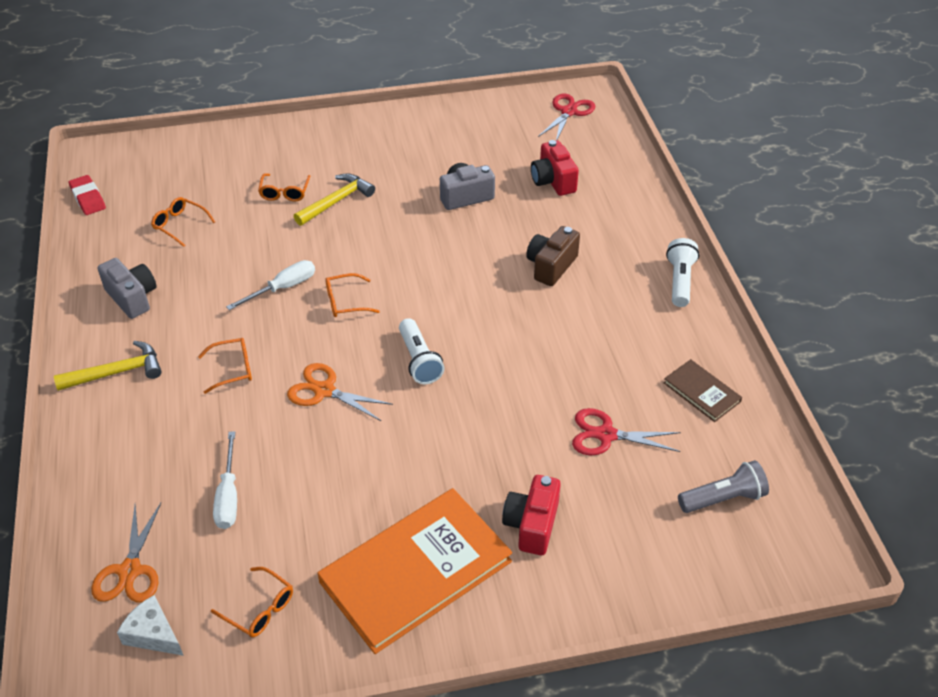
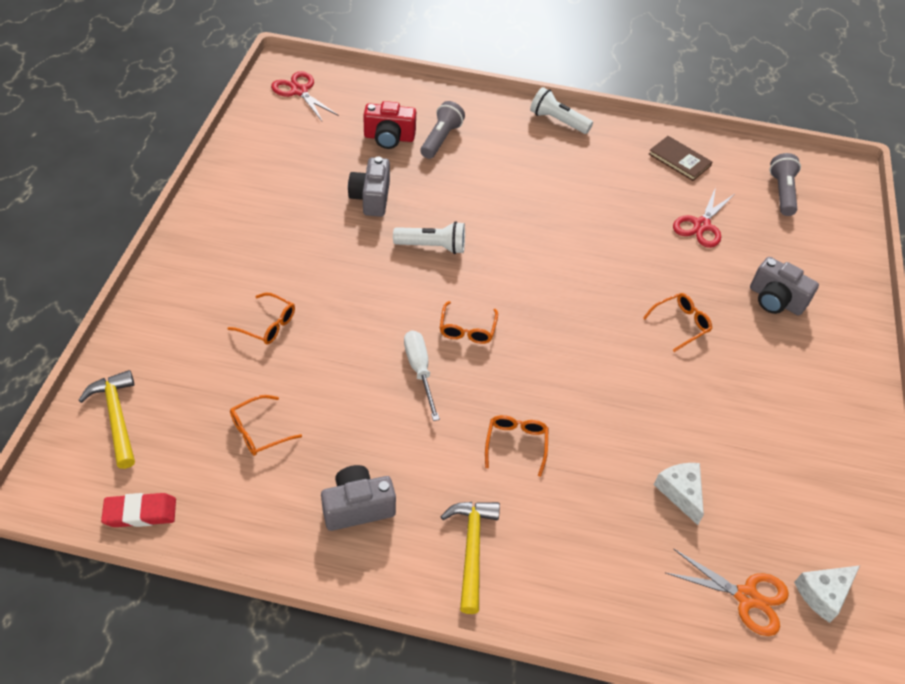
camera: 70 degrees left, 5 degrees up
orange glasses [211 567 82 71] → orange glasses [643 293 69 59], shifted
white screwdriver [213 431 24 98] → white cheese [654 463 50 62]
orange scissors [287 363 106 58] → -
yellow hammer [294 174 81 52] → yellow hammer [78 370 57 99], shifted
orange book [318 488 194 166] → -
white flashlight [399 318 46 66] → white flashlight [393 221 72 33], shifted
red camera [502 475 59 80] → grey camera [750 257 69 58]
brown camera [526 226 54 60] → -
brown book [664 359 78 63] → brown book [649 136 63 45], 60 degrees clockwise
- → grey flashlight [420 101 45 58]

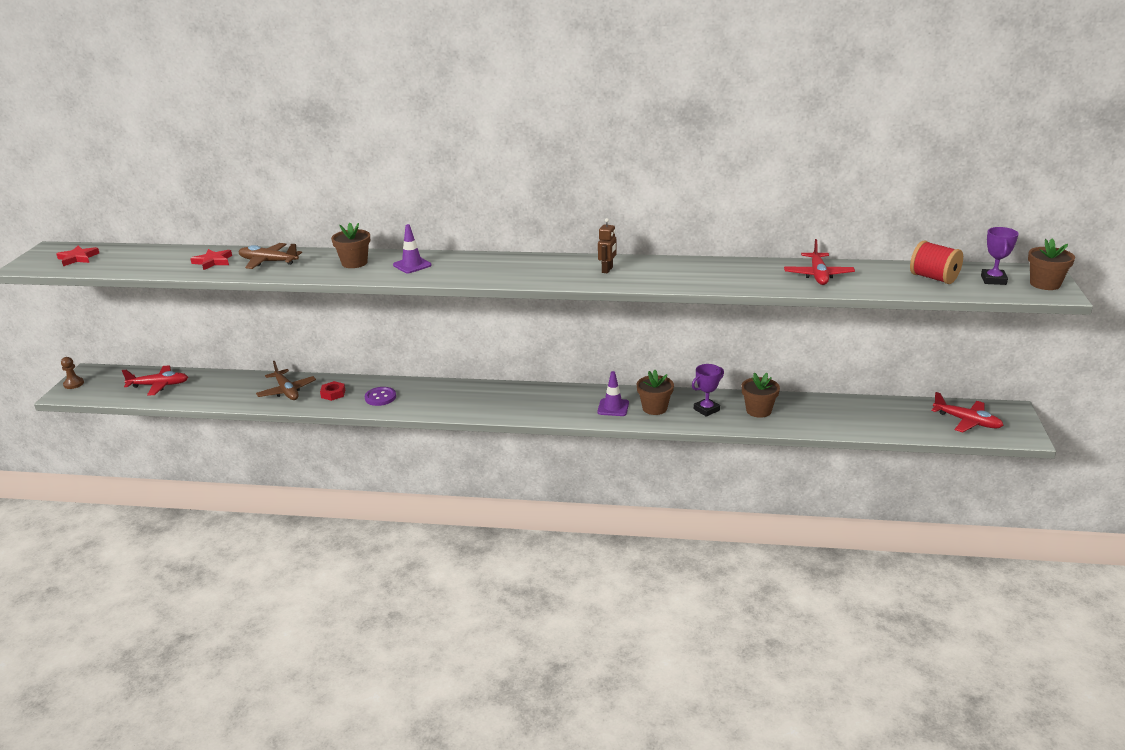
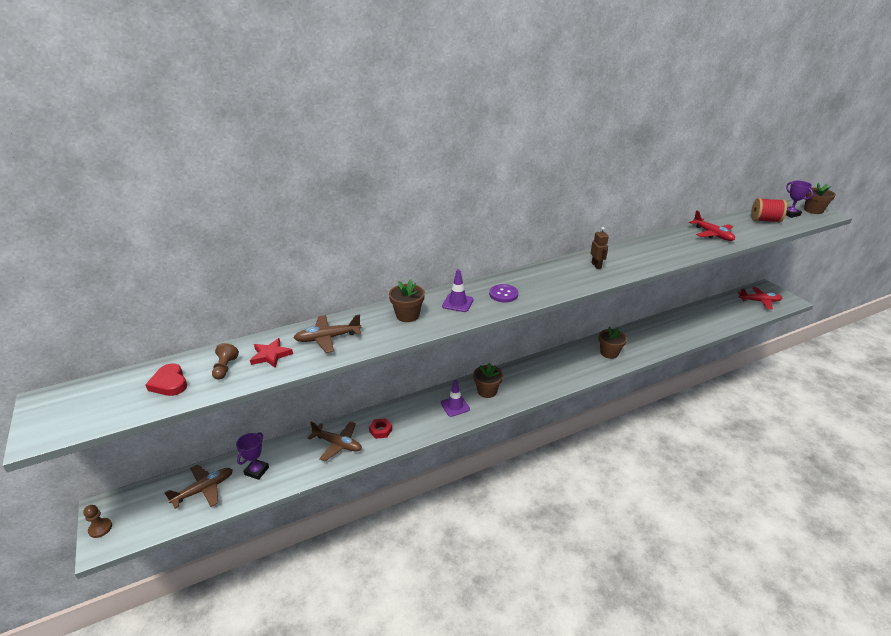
camera: 35 degrees left, 5 degrees up
red star [57 246 42 20] → -
red plane [122 365 66 31] → brown plane [164 465 69 44]
purple button [365 387 31 19] → purple button [489 284 29 18], shifted
purple traffic cone [597 371 32 45] → purple traffic cone [441 380 29 37], shifted
purple trophy [692 364 32 53] → purple trophy [236 432 33 48], shifted
brown flower pot [742 373 38 45] → brown flower pot [473 363 30 35], shifted
- → red heart [145 364 42 32]
- → brown pawn [212 343 27 37]

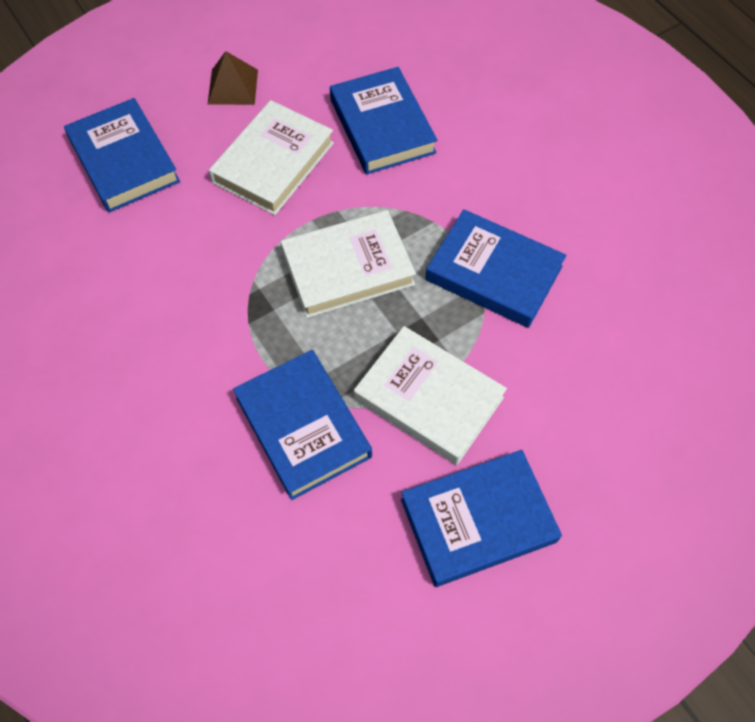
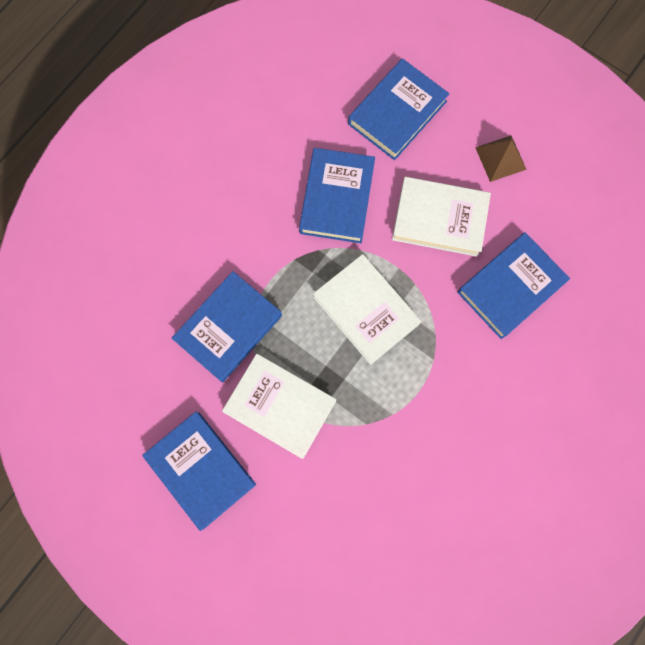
camera: 70 degrees right, 15 degrees up
white book [354 326 153 139] → white book [222 354 115 105], 75 degrees counterclockwise
blue book [425 209 141 119] → blue book [299 148 76 95], shifted

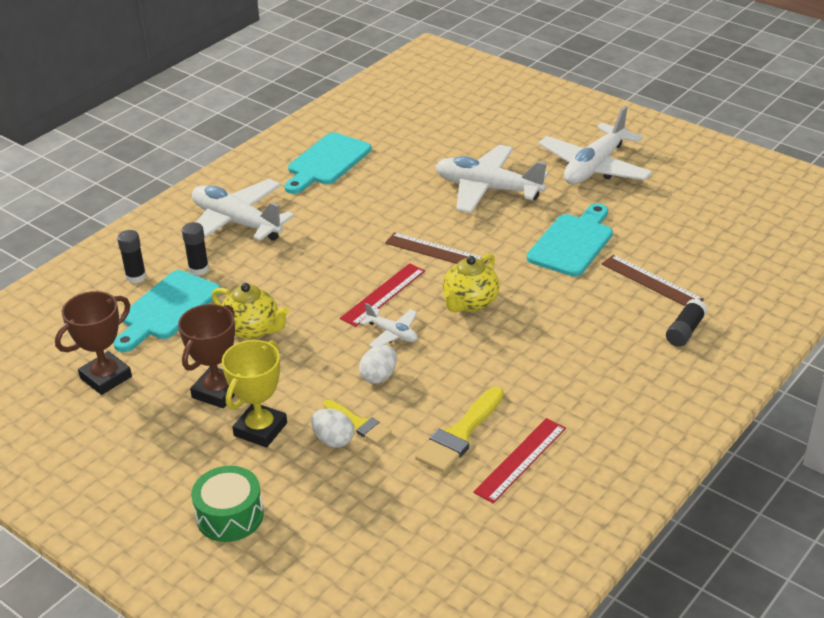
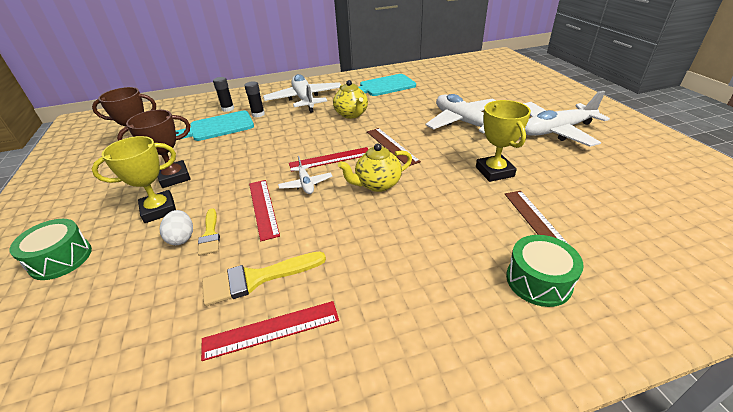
camera: 35 degrees right, 0 degrees up
yellow teapot [211 283 78 57] → yellow teapot [333 80 35 39], shifted
white egg [359 345 38 39] → red ruler [249 180 31 61]
turquoise cutting board [527 204 86 73] → yellow trophy [476 100 55 82]
black glue stick [666 299 41 48] → green drum [506 235 78 72]

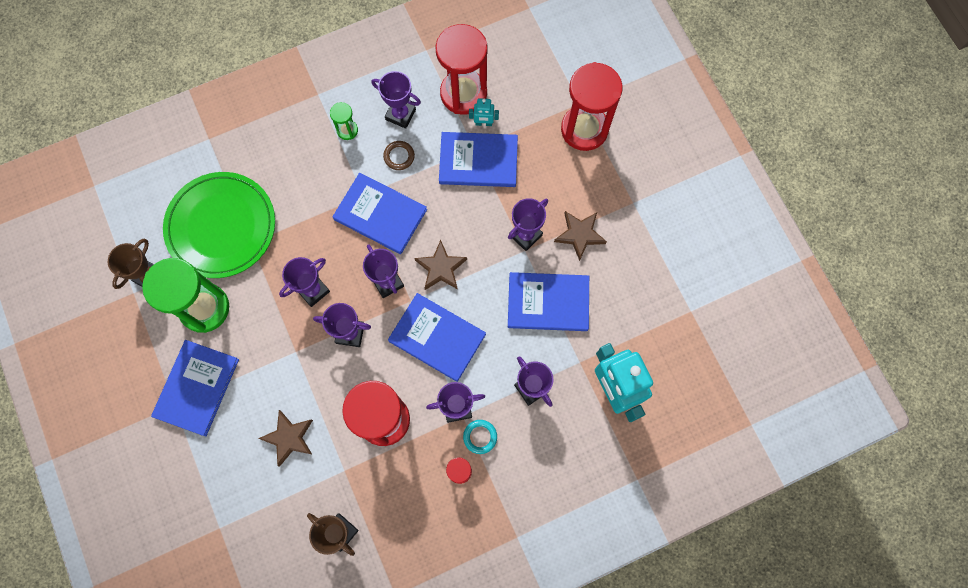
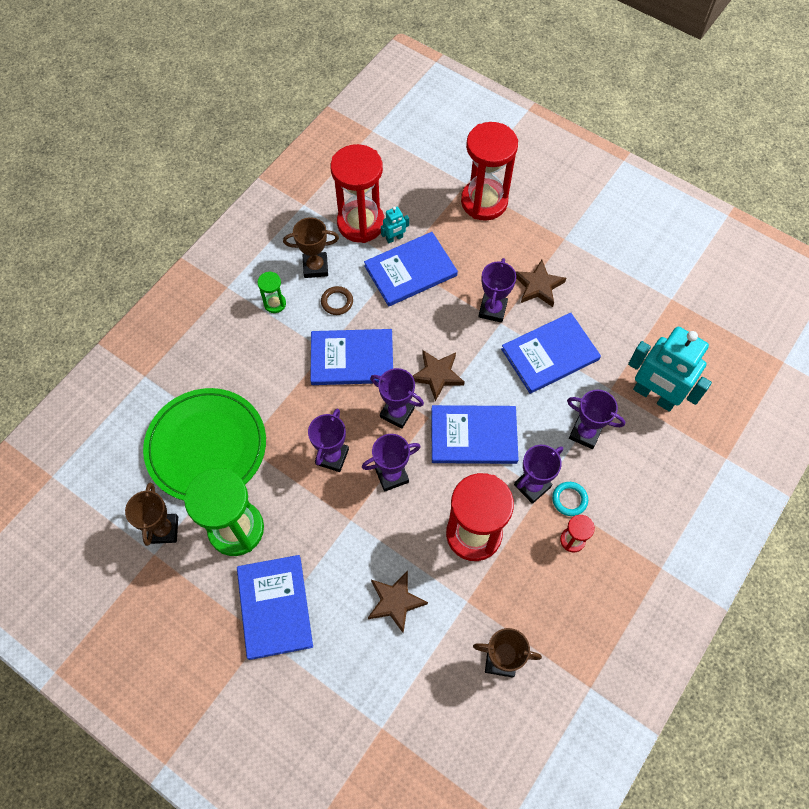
camera: 30 degrees left, 10 degrees down
purple trophy [371 71 50 58] → brown trophy [283 217 56 61]

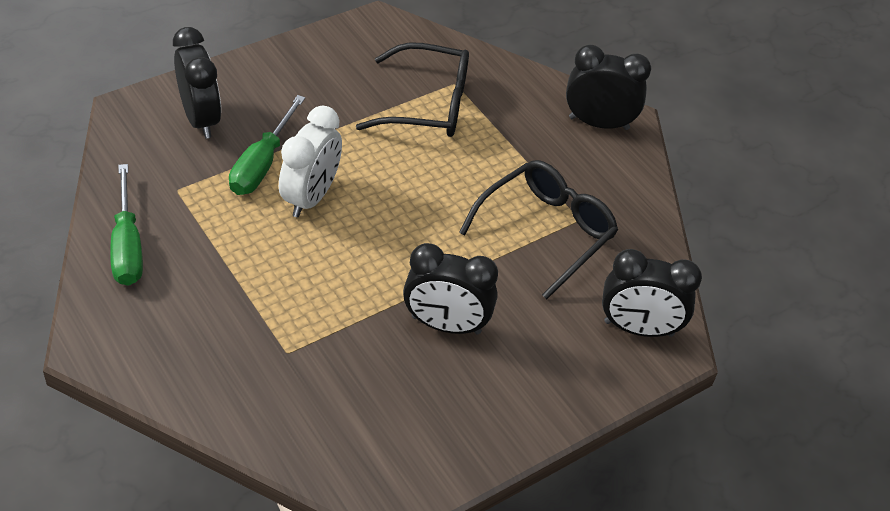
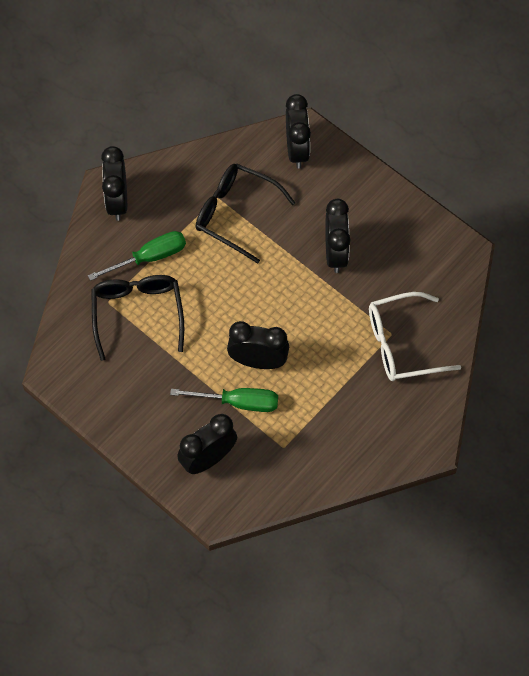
camera: 100 degrees left, 15 degrees up
green screwdriver [110 164 33 122] → green screwdriver [88 231 98 50], shifted
white clock [279 106 63 112] → black clock [227 321 62 48]
- → white glasses [369 292 92 89]

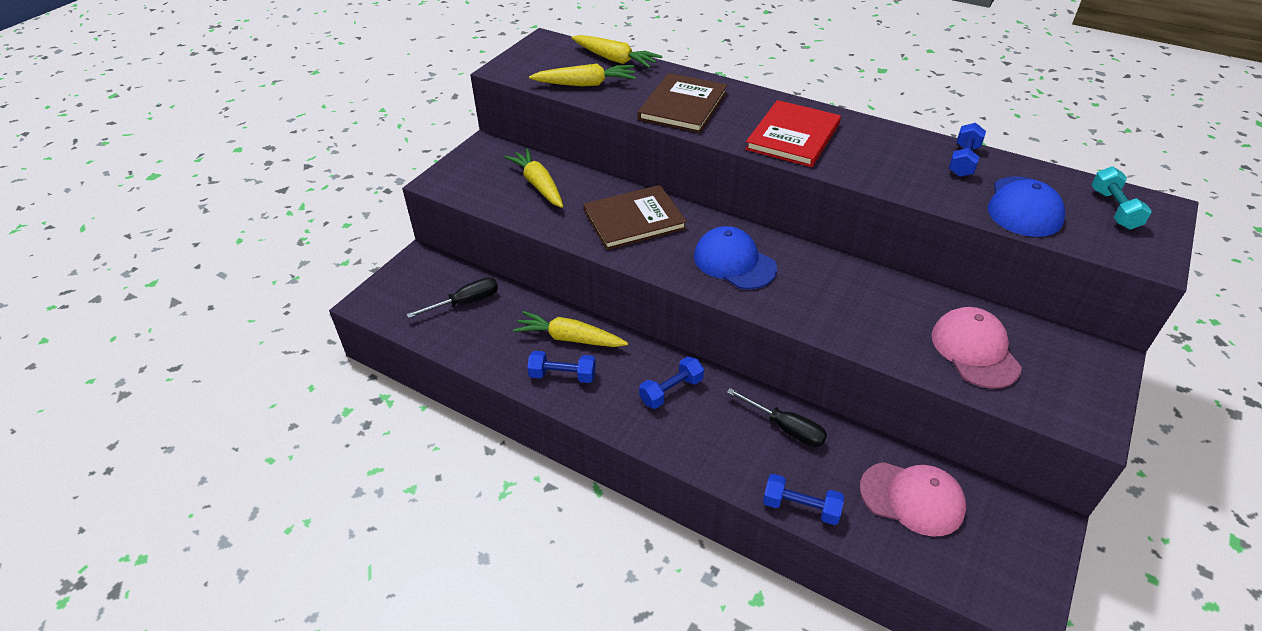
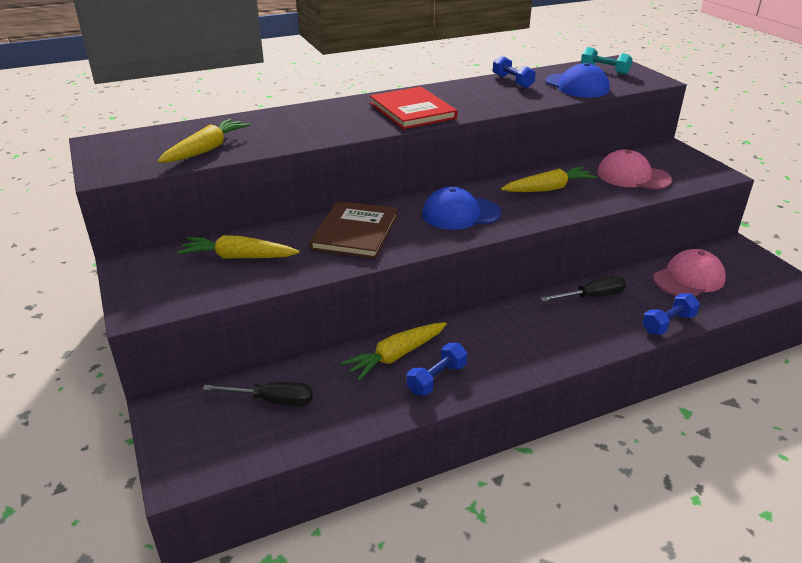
camera: 55 degrees left, 10 degrees down
black screwdriver [406 278 92 40] → black screwdriver [202 382 111 24], 90 degrees clockwise
yellow carrot [571 35 91 33] → yellow carrot [501 167 96 25], shifted
brown book [638 73 90 60] → -
blue dumbbell [639 356 65 53] → -

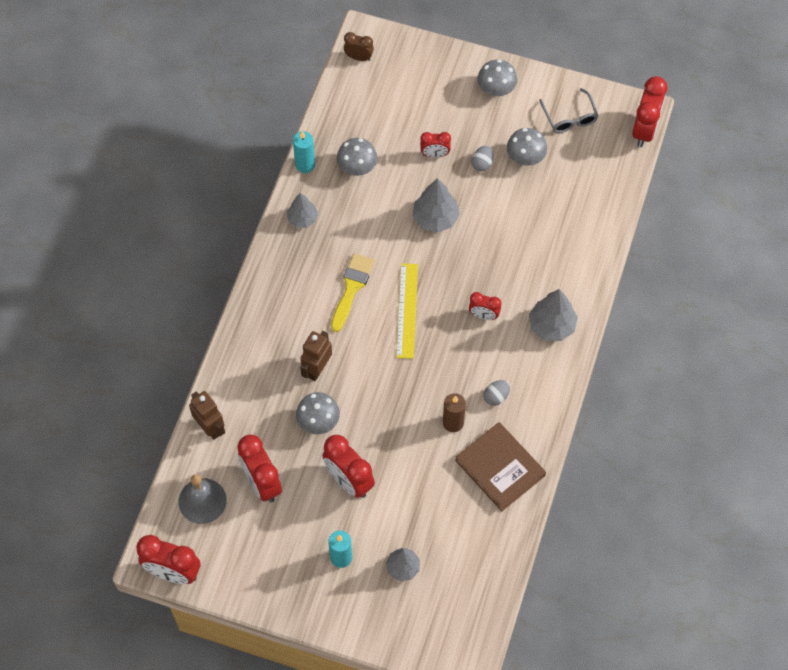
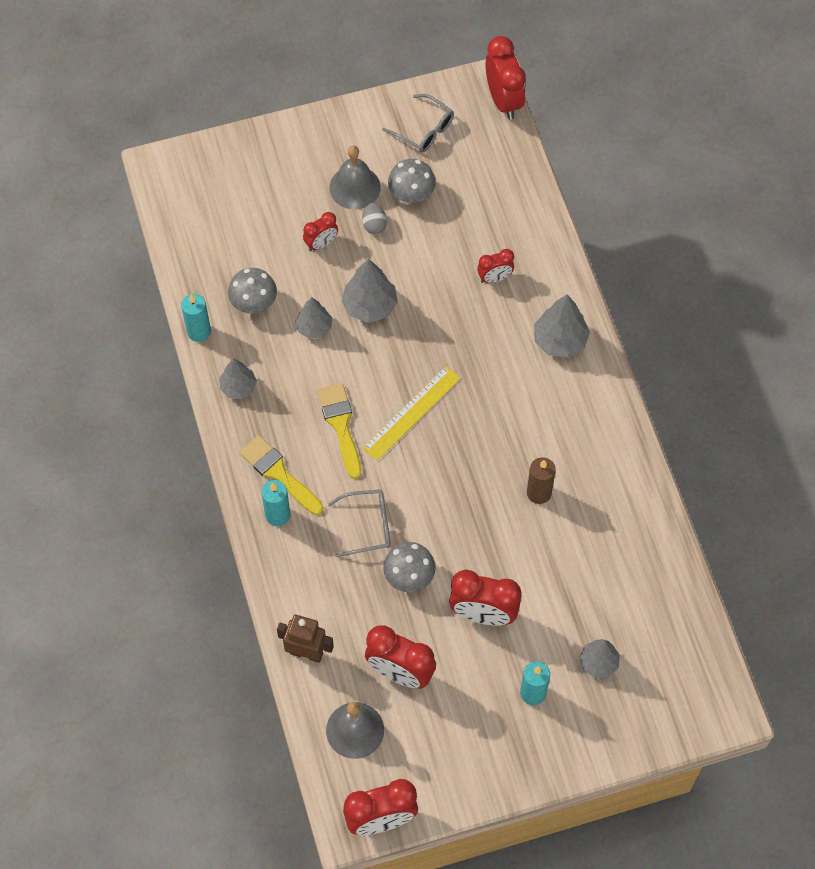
camera: 35 degrees left, 0 degrees up
brown robot [300 331 32 50] → grey glasses [328 490 62 67]
brown clock [344 32 30 29] → -
yellow ruler [396 263 22 96] → yellow ruler [362 366 99 95], 75 degrees clockwise
brown book [455 422 91 89] → -
red clock [469 292 32 28] → red clock [477 249 37 34], shifted
grey mushroom [478 59 39 38] → -
grey egg [483 380 27 26] → -
- → yellow brush [240 435 83 80]
- → turquoise candle [261 480 29 46]
- → grey tree [295 297 37 42]
- → grey bell [329 146 52 64]

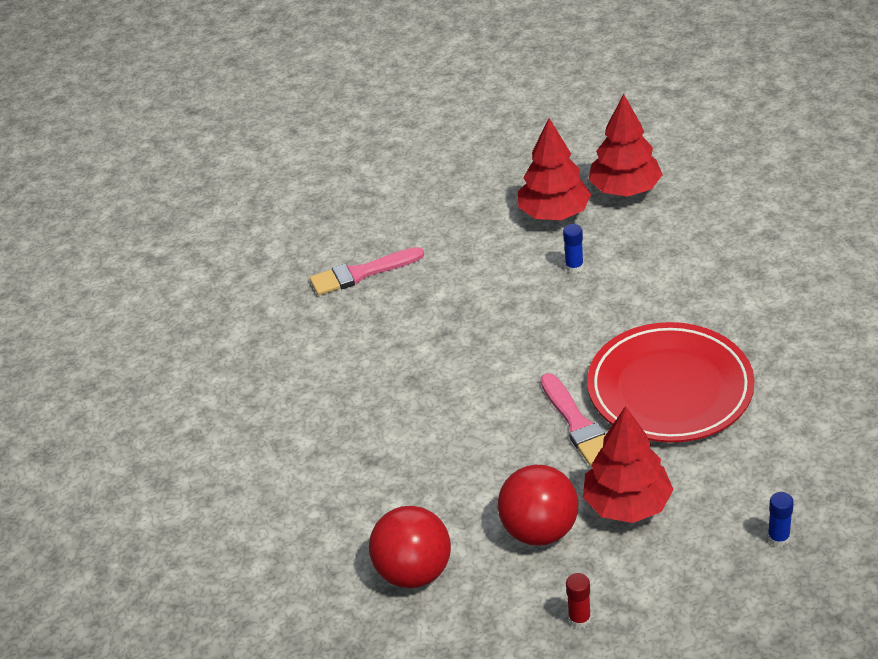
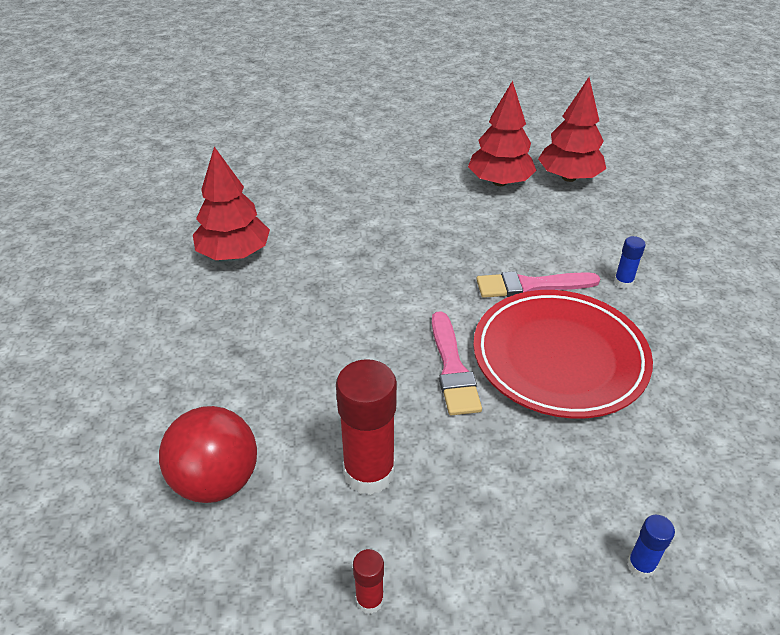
camera: 10 degrees right, 0 degrees up
pink brush [310 247 114 48] → pink brush [476 271 124 27], shifted
red ball [498 465 80 81] → red glue stick [336 359 61 136]
blue glue stick [563 224 21 49] → blue glue stick [614 236 32 53], shifted
red tree [583 406 91 117] → red tree [193 147 77 113], shifted

